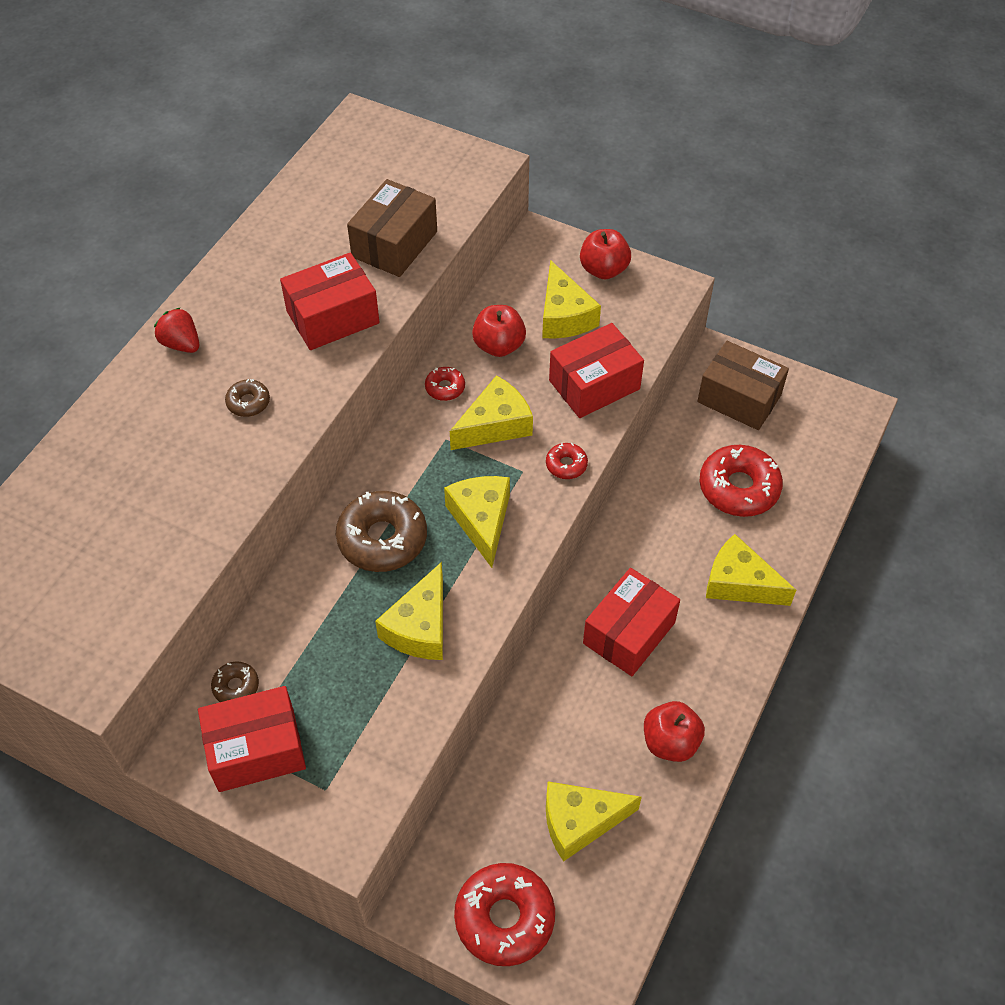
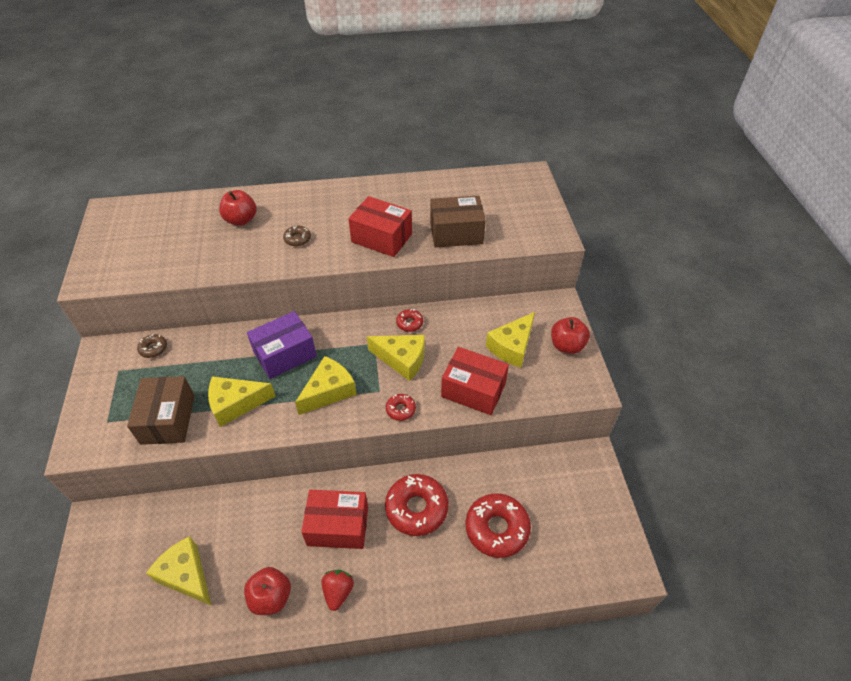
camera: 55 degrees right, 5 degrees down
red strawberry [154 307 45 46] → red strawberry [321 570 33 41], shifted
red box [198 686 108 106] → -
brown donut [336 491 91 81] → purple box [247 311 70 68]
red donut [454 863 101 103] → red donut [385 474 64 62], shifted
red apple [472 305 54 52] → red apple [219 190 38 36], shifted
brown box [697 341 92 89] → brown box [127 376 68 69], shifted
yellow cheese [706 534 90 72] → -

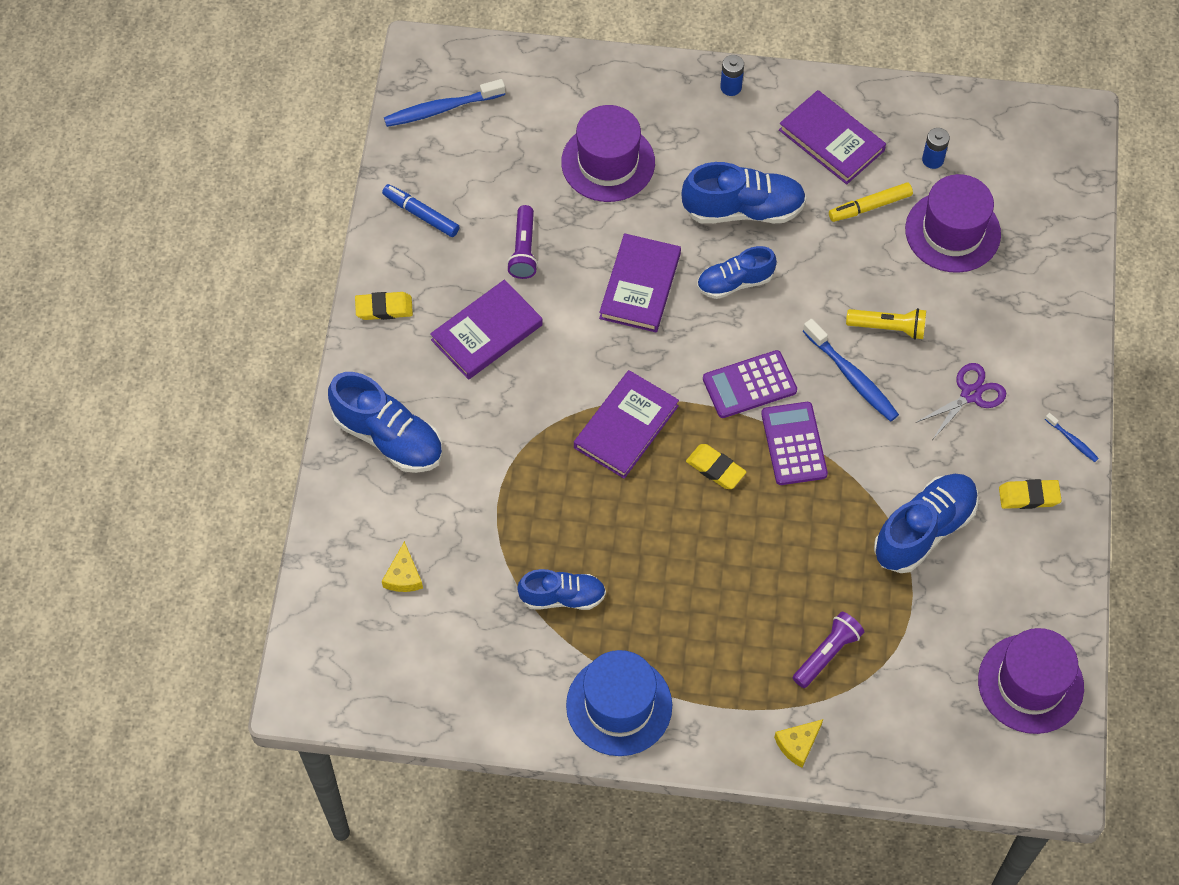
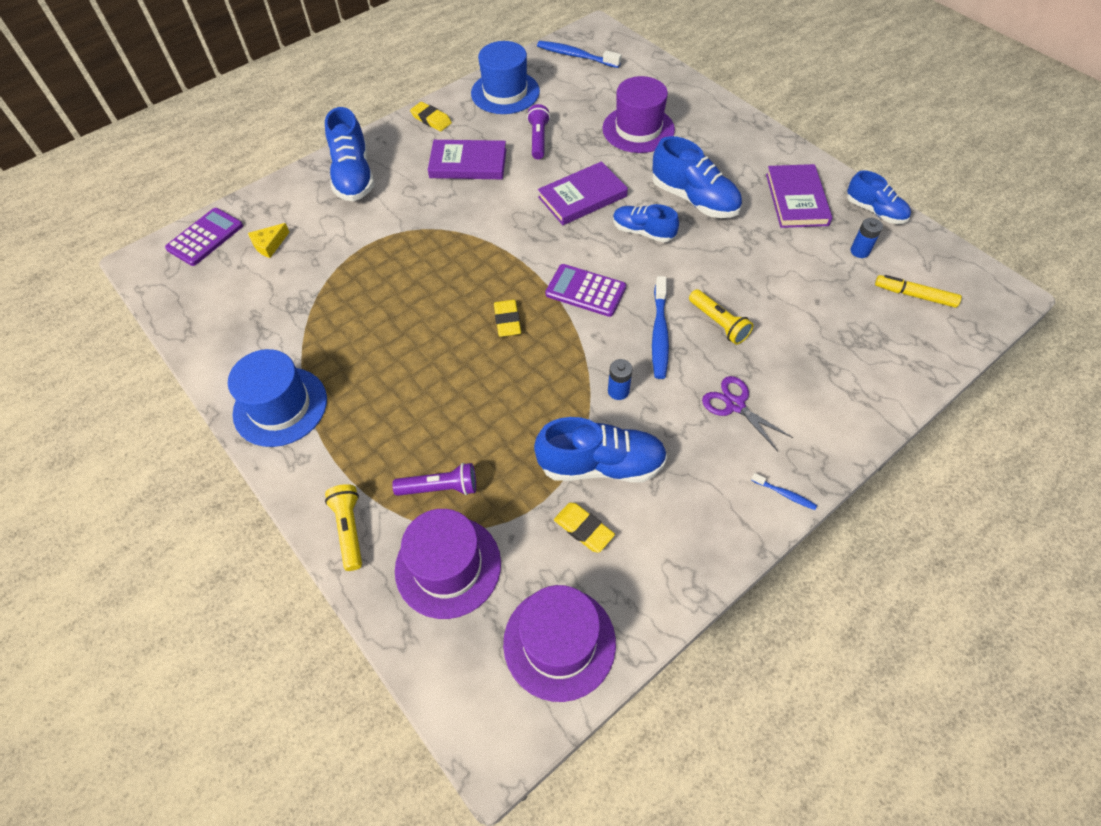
camera: 45 degrees right, 5 degrees down
blue marker [382 184 78 53] → blue hat [471 41 69 73]
purple flashlight [507 205 31 74] → purple flashlight [527 104 23 55], 135 degrees clockwise
blue shoe [517 569 89 41] → blue shoe [847 170 64 54], shifted
purple book [574 370 105 109] → -
blue battery [720 55 24 41] → blue battery [608 359 24 41], shifted
purple calculator [761 402 67 83] → purple calculator [165 208 78 58], shifted
yellow cheese [774 719 49 49] → yellow flashlight [325 484 37 87]
yellow marker [829 182 84 40] → yellow marker [875 275 87 33], shifted
purple hat [905 174 96 99] → purple hat [395 509 106 110], shifted
purple scissors [915 363 91 76] → purple scissors [702 376 91 75], 135 degrees counterclockwise
yellow eraser [999 479 63 30] → yellow eraser [554 503 61 50], shifted
blue toothbrush [1045 413 54 49] → blue toothbrush [751 473 66 37], 60 degrees counterclockwise

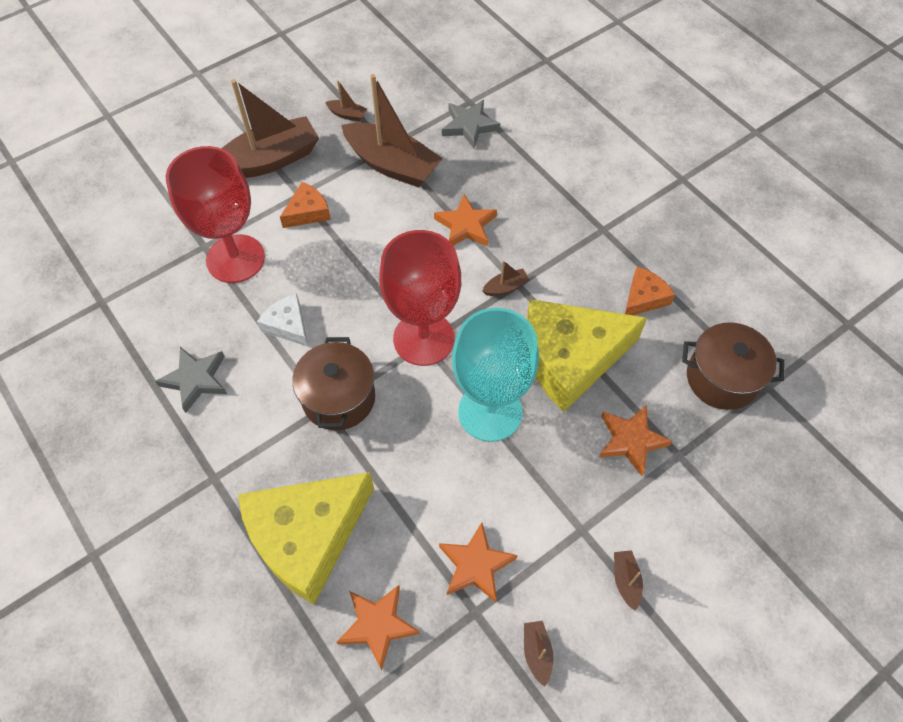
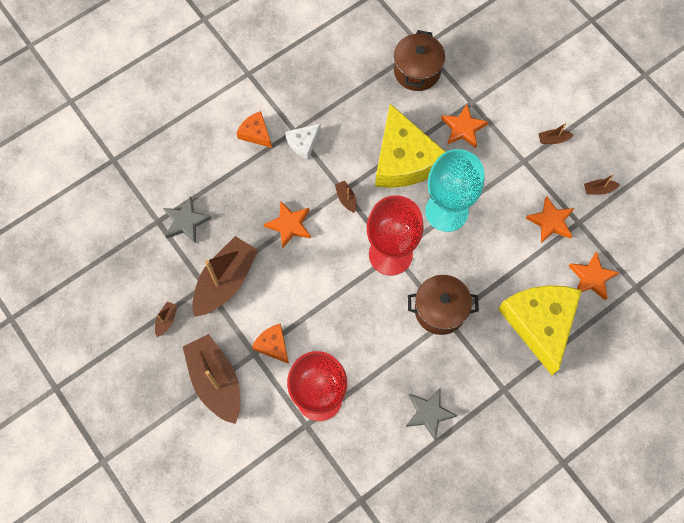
camera: 90 degrees left, 10 degrees up
yellow cheese [238 472 136 133] → yellow cheese [498 285 84 90], 150 degrees counterclockwise
white cheese [257 294 51 52] → white cheese [285 124 36 36], shifted
orange cheese [625 267 50 48] → orange cheese [236 111 36 37], shifted

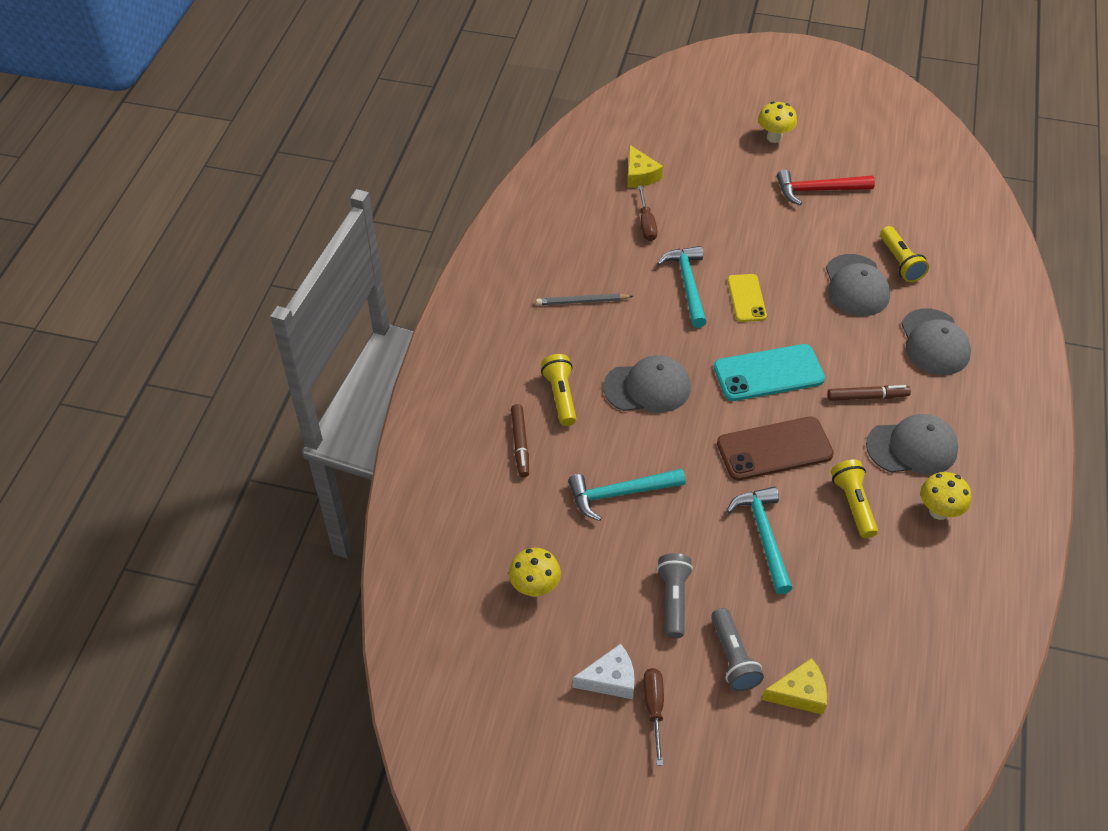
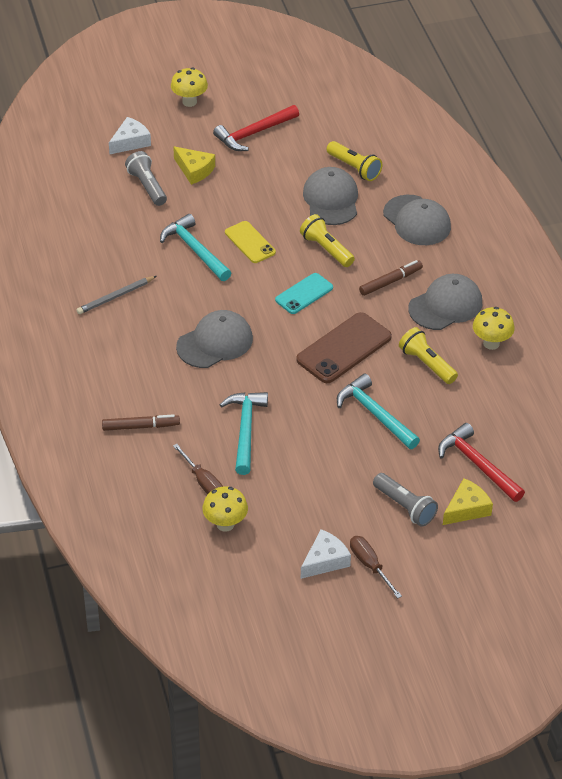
camera: 30 degrees left, 5 degrees down
brown marker [511 404 18 73] → brown marker [102 414 78 17], 60 degrees counterclockwise
yellow flashlight [541 354 35 72] → yellow flashlight [300 214 55 53], shifted
turquoise hammer [568 469 118 52] → turquoise hammer [220 392 48 83], 135 degrees clockwise
yellow cheese [627 145 36 43] → yellow cheese [173 146 42 39], shifted
brown screwdriver [638 186 20 55] → brown screwdriver [173 444 50 51], shifted
grey flashlight [657 553 36 86] → grey flashlight [125 151 42 55], shifted
turquoise phone [714 344 111 57] → turquoise phone [275 273 58 41], x0.62
grey cap [826 254 64 62] → grey cap [303 167 55 58], 150 degrees counterclockwise
- → white cheese [109 117 42 37]
- → red hammer [438 423 87 79]

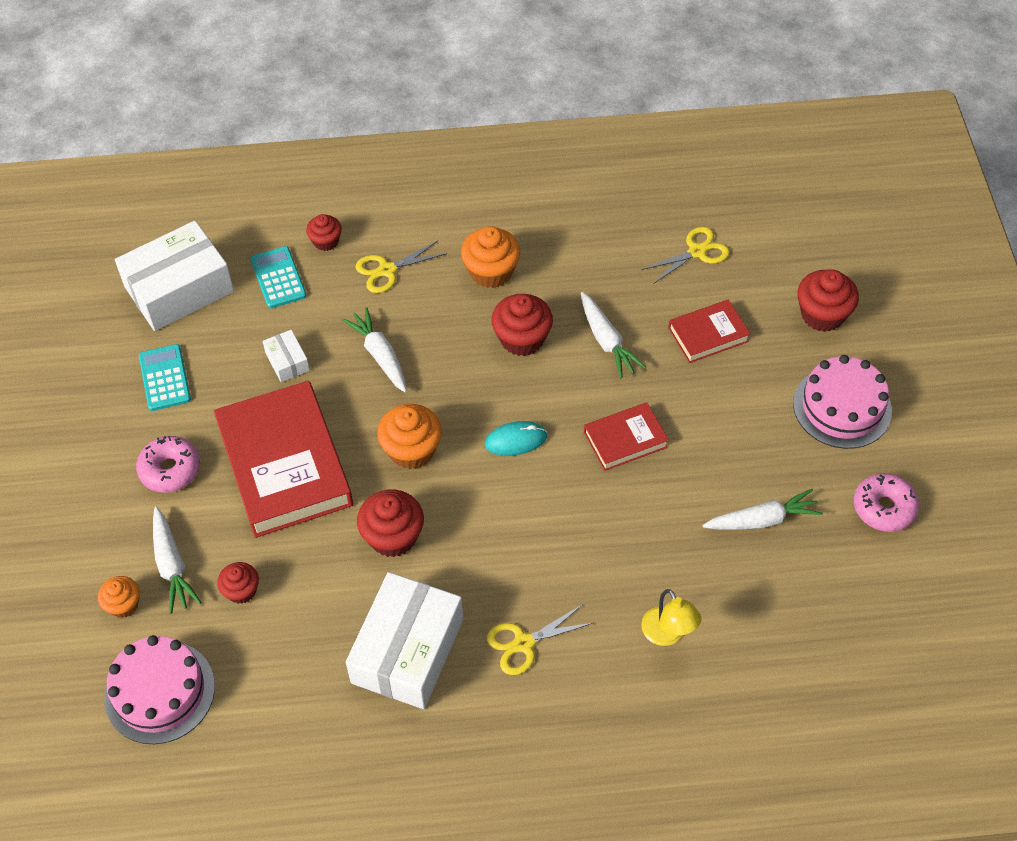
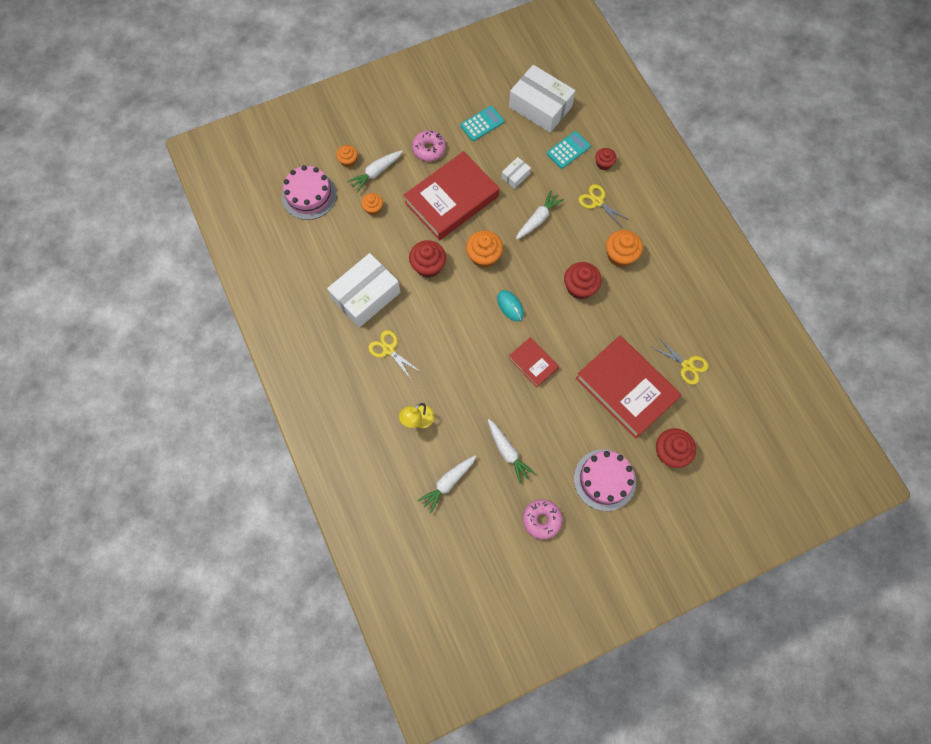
camera: 70 degrees right, 15 degrees up
red cupcake [217 562 42 42] → orange cupcake [361 193 22 22]
white box [346 572 117 137] → white box [327 253 74 75], 45 degrees counterclockwise
white carrot [581 292 65 86] → white carrot [417 456 59 58], shifted
red book [668 299 82 64] → red book [576 336 105 103], x2.00

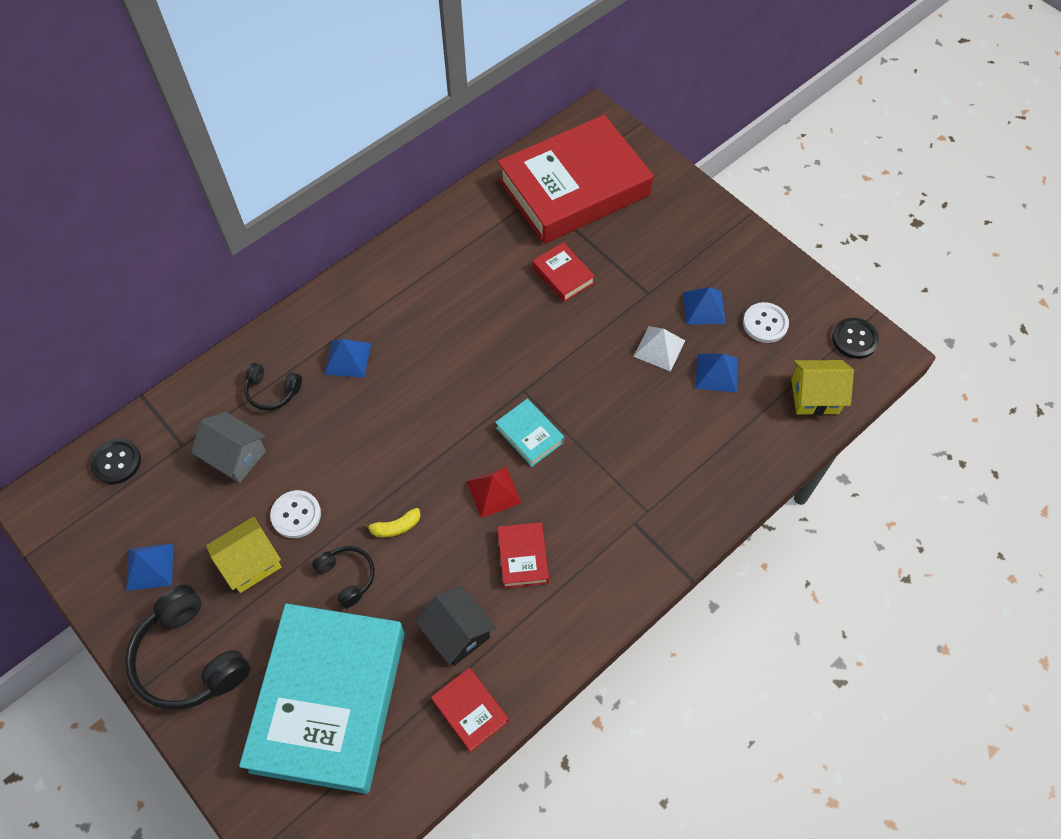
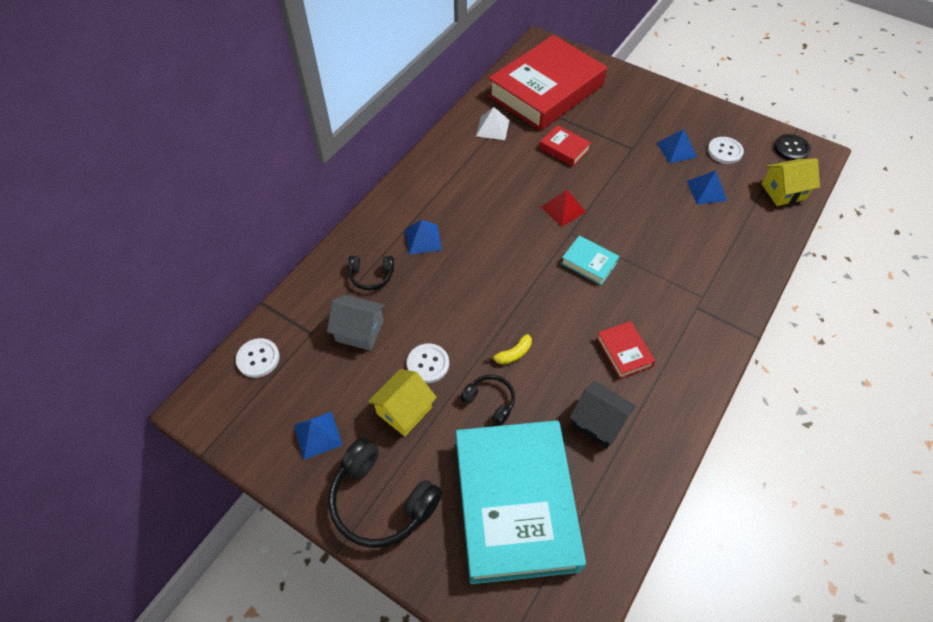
camera: 15 degrees left, 5 degrees down
black button [90 438 51 46] → white button [236 338 44 40]
red book [431 668 78 85] → -
red pyramid [466 467 56 51] → red pyramid [541 190 45 37], shifted
white pyramid [633 326 52 46] → white pyramid [476 107 34 33], shifted

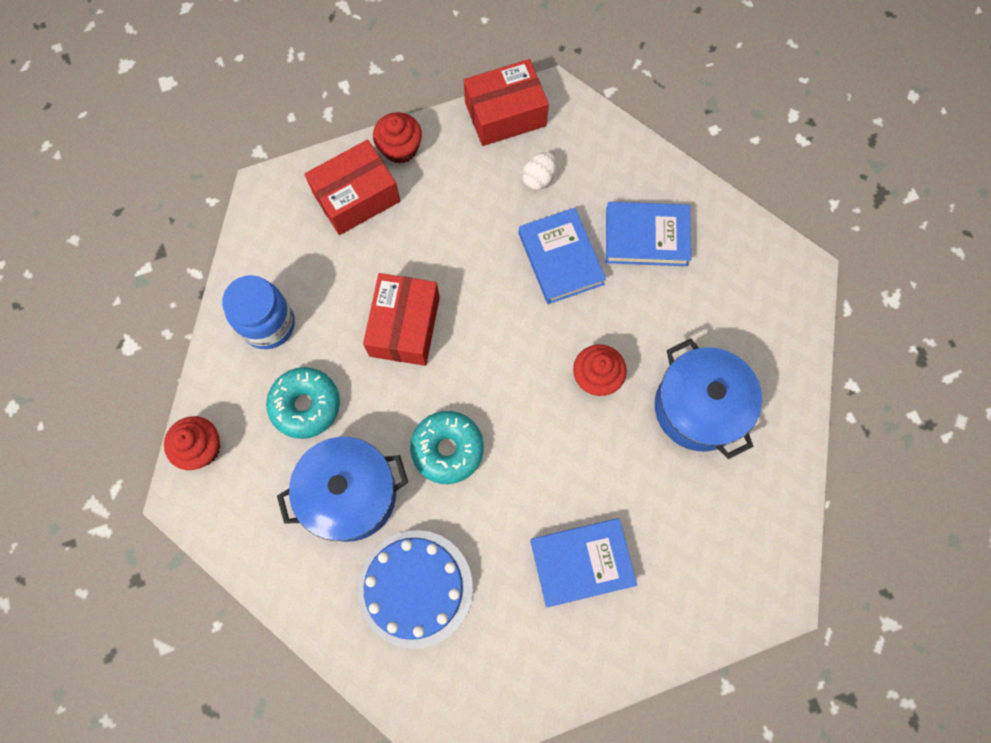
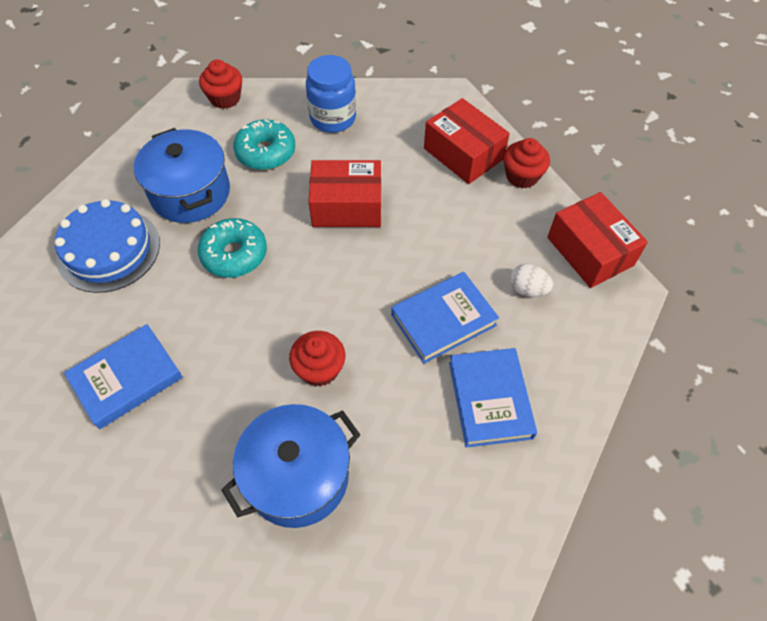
camera: 80 degrees right, 15 degrees down
blue book [530 518 107 89] → blue book [64 324 119 105], 75 degrees clockwise

